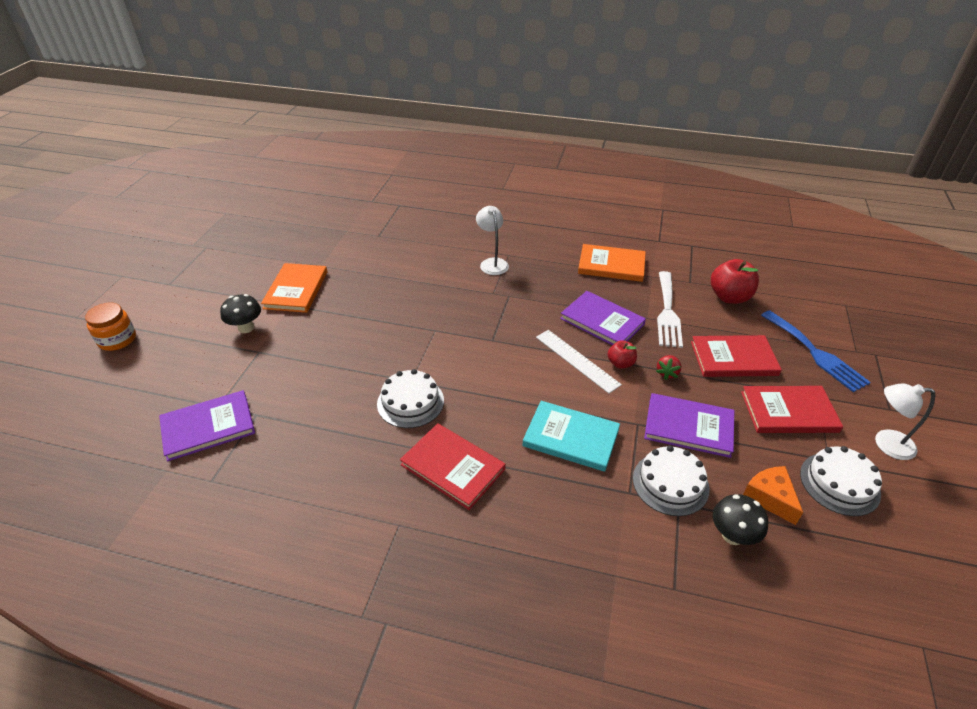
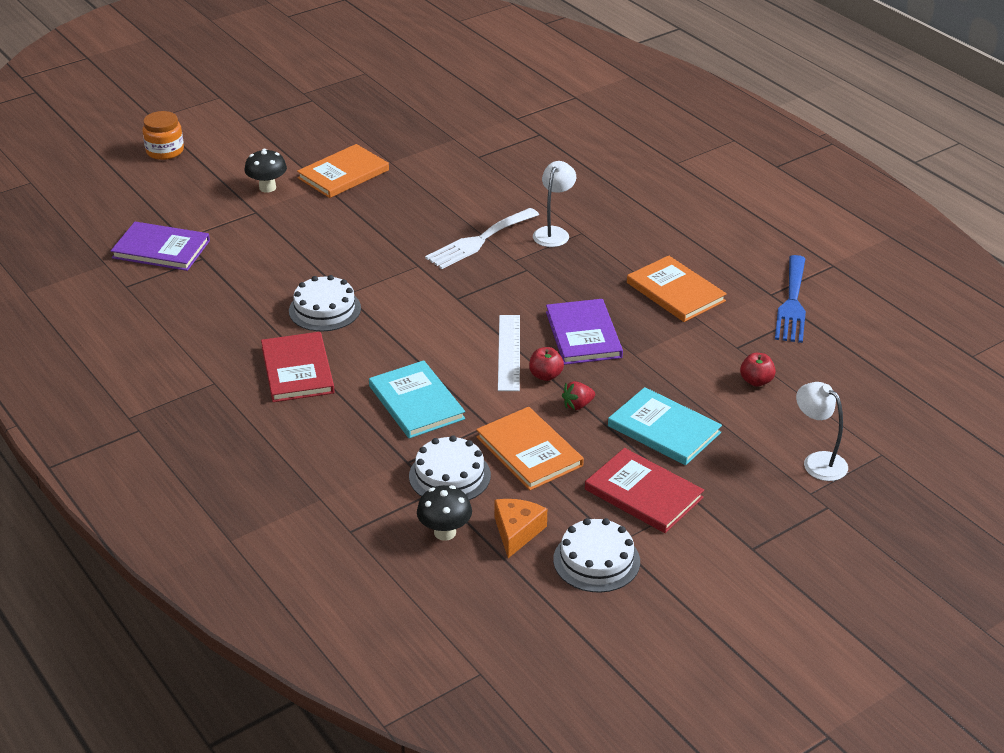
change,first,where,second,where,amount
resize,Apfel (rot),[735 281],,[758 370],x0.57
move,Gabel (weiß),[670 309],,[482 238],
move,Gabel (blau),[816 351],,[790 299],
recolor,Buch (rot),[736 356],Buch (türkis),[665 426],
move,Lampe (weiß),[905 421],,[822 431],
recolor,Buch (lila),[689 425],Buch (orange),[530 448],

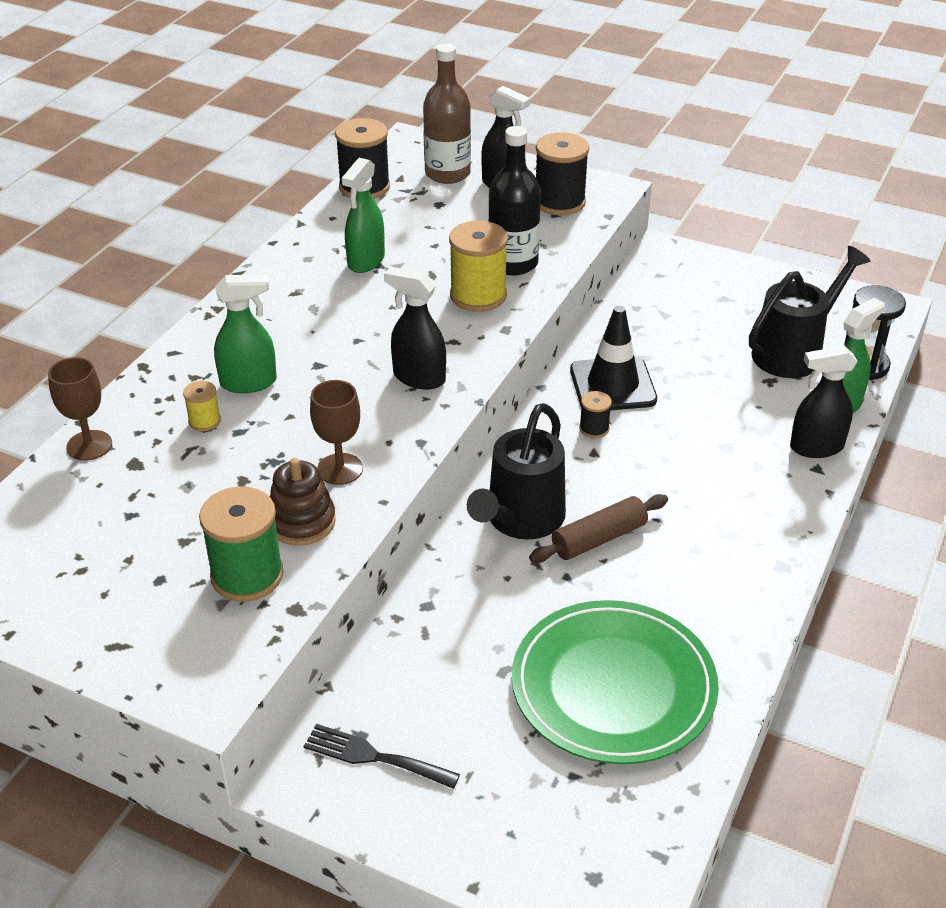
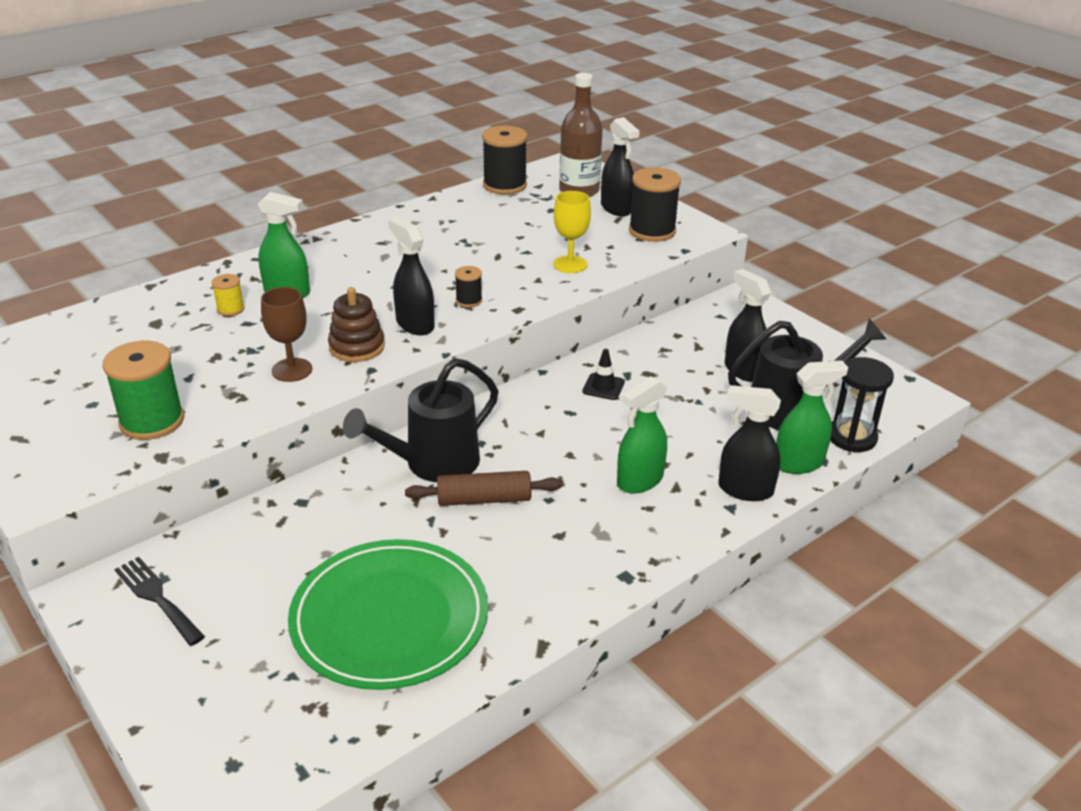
change,first,where,second,where,amount
replace,Flasche (schwarz),[514 200],Kelch (gelb),[572 232],
move,Sprühflasche (grün),[363 215],,[642 435],
delete,Garnrolle (gelb),[478 266],,,
resize,Leitkegel (schwarz),[613 358],,[603 374],x0.51
delete,Kelch (braun),[80 409],,,
move,Garnrolle (schwarz),[595 414],,[468 286],
move,Stapelspielzeug (braun),[303 502],,[356 324],
insert,,,Sprühflasche (schwarz),[748 325],

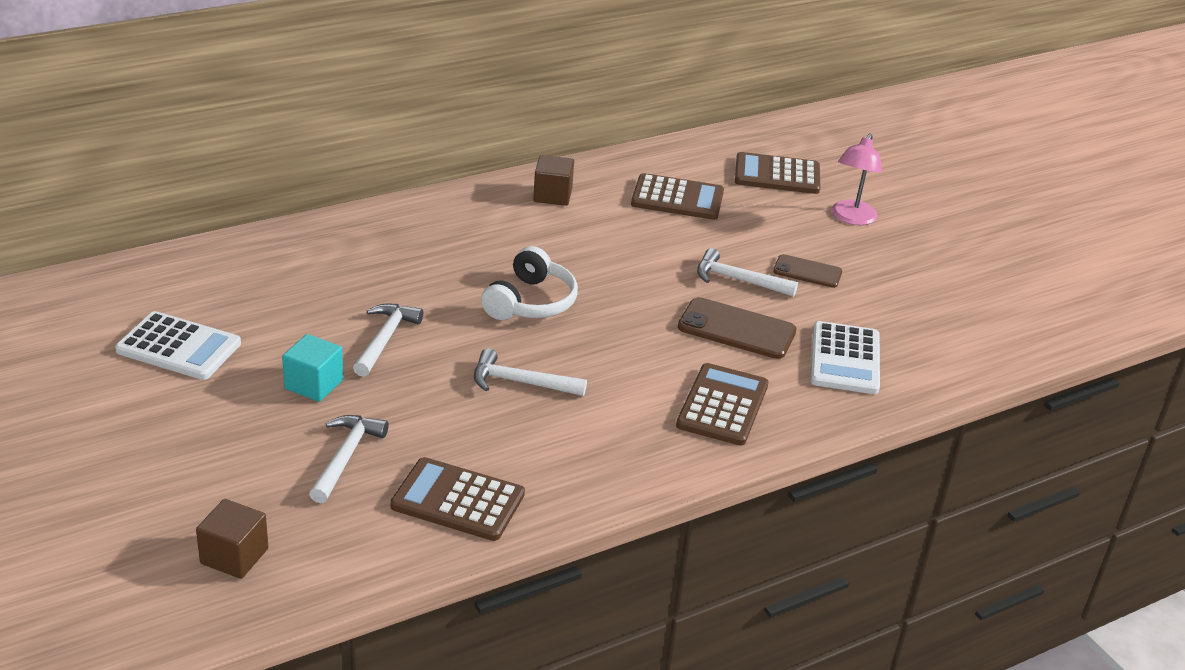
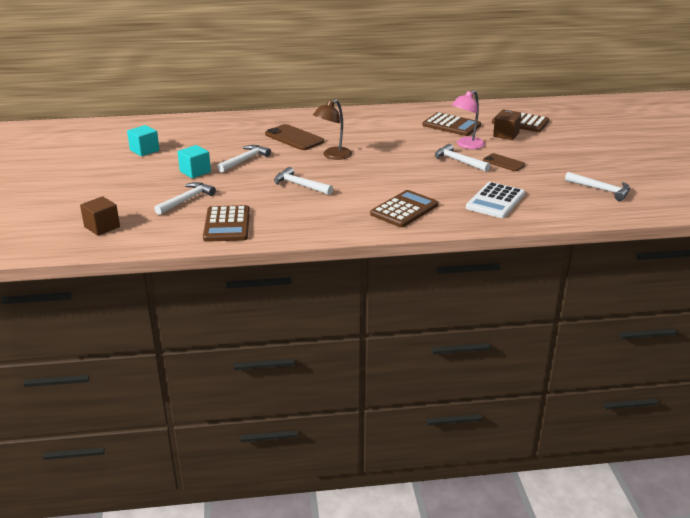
change,first,where,second,where,amount
move,Lampe (rosa),[857 179],,[468 119],
move,Kubus (braun),[553 180],,[507 125],
replace,Kopfhörer (weiß),[529 283],Lampe (braun),[332 129],
move,Handy (braun),[737 328],,[294 137],
replace,Taschenrechner (weiß),[178 345],Kubus (türkis),[143 140],
rotate,Taschenrechner (braun),[457 499],,[226 223],135 degrees counterclockwise
insert,,,Hammer (weiß),[597 186],

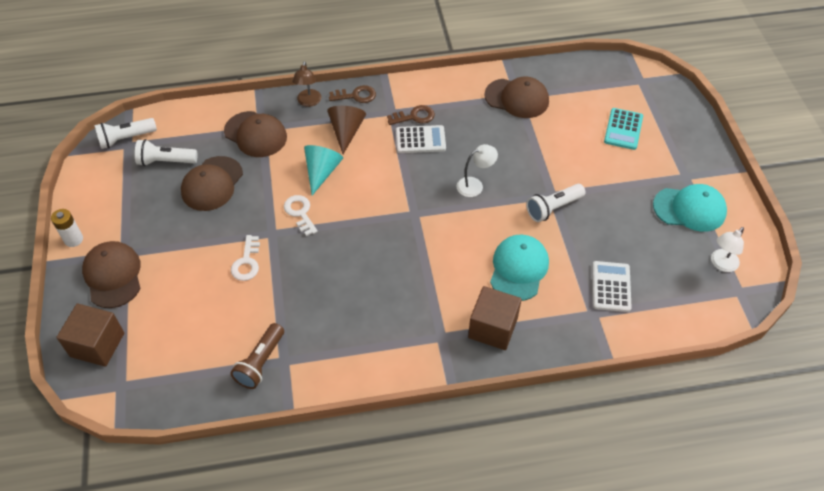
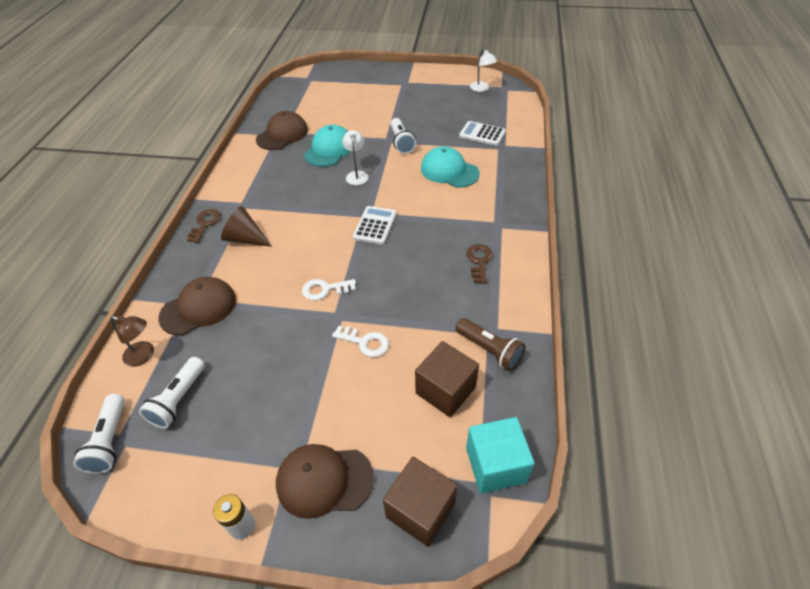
change,first,where,second,where,amount
move,Lampe (braun),[307 84],,[132 341],
move,Schlüssel (braun),[411 115],,[479 264],
delete,Taschenrechner (türkis),[623 129],,,
move,Taschenrechner (weiß),[421 139],,[375 225],
delete,Kegel (türkis),[323 170],,,
delete,Kappe (braun),[212 183],,,
move,Kappe (türkis),[690 208],,[327 146],
move,Kubus (braun),[495 318],,[447 379],
insert,,,Kubus (türkis),[500 455],

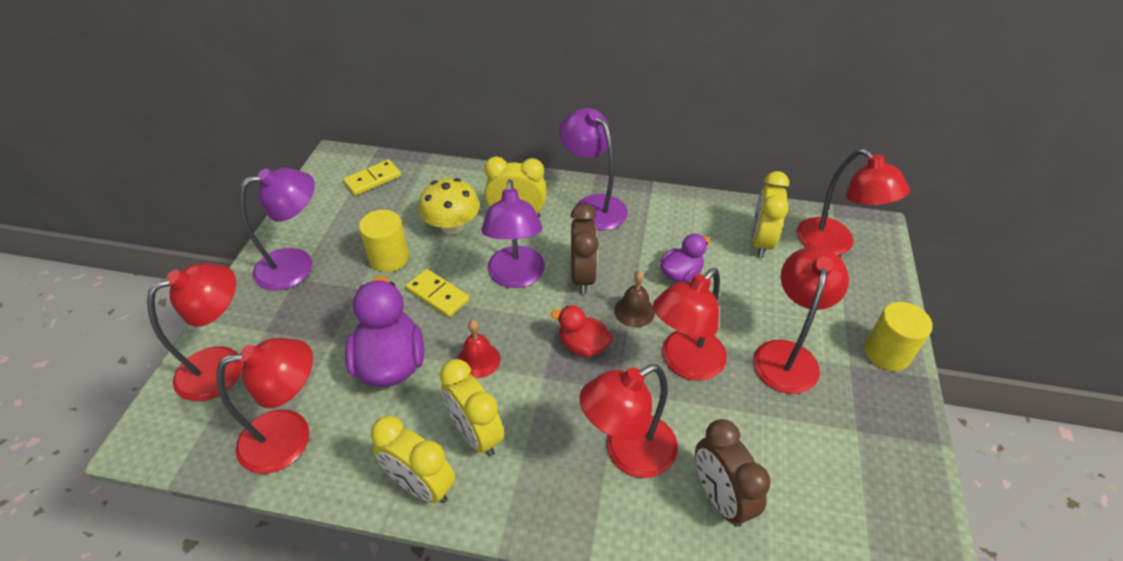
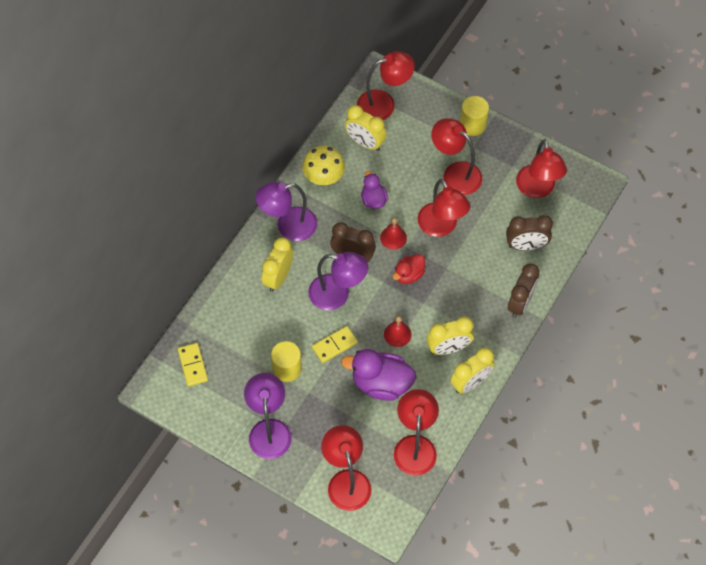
change,first,where,second,where,amount
move,Pilz (gelb),[449 206],,[323 165],
recolor,Glocke (braun),[634 299],Glocke (rot),[393 234],
move,Lampe (rot),[628 421],,[541 168],
insert,,,Wecker (braun),[523 290],

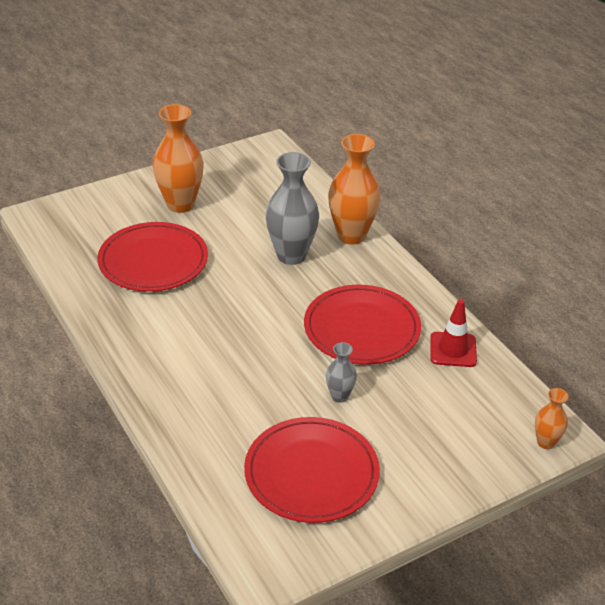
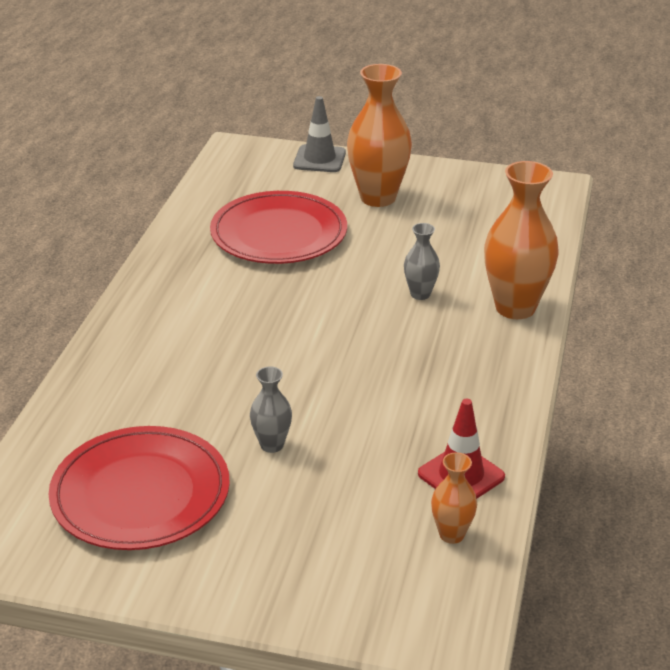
change,first,where,second,where,amount
resize,Vase (grau),[292 208],,[422 261],x0.51
delete,Teller (rot),[362 325],,,
move,Vase (orange),[552 418],,[454 498],
insert,,,Leitkegel (grau),[319 134],

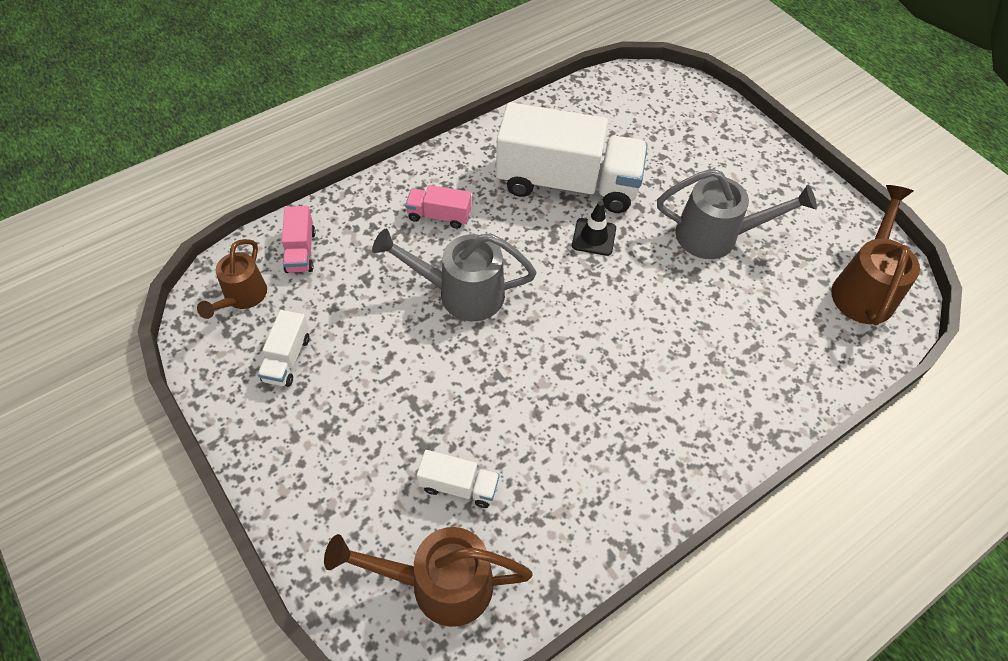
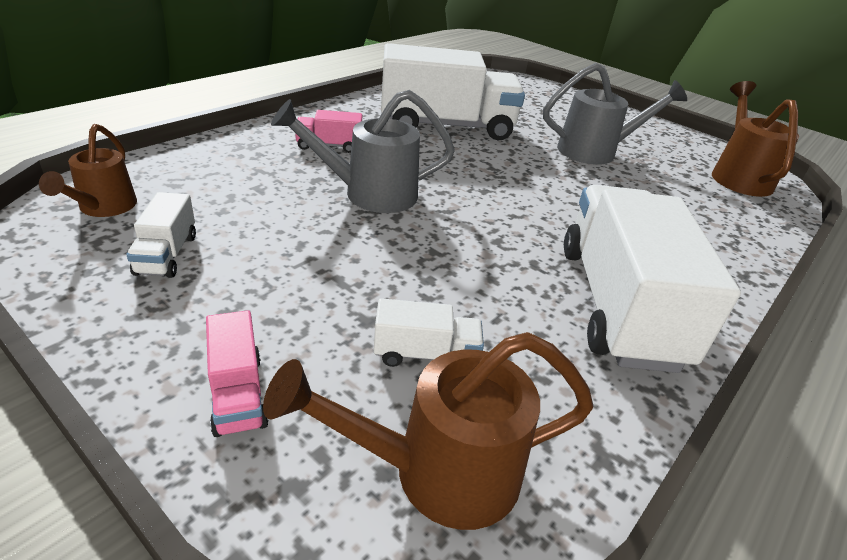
change,first,where,second,where,amount
delete,Leitkegel (schwarz),[594 228],,,
move,Lastwagen (rosa),[299 239],,[237 373],
insert,,,Lastwagen (weiß),[652 279],

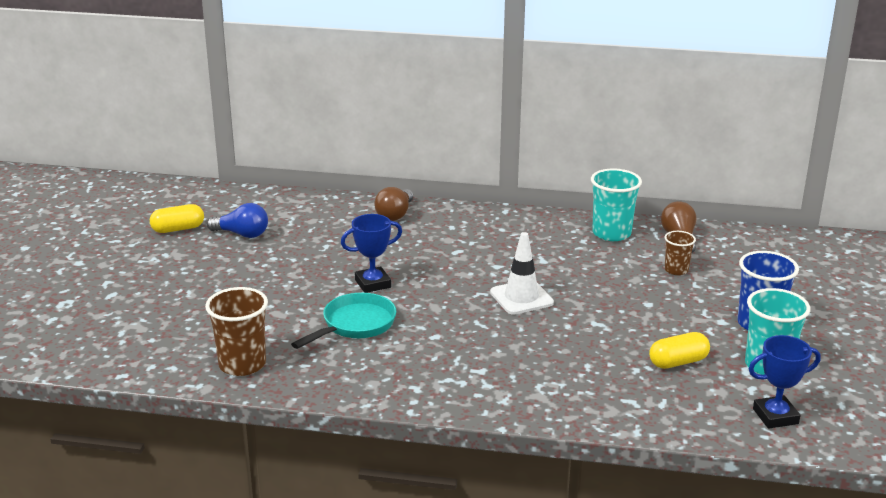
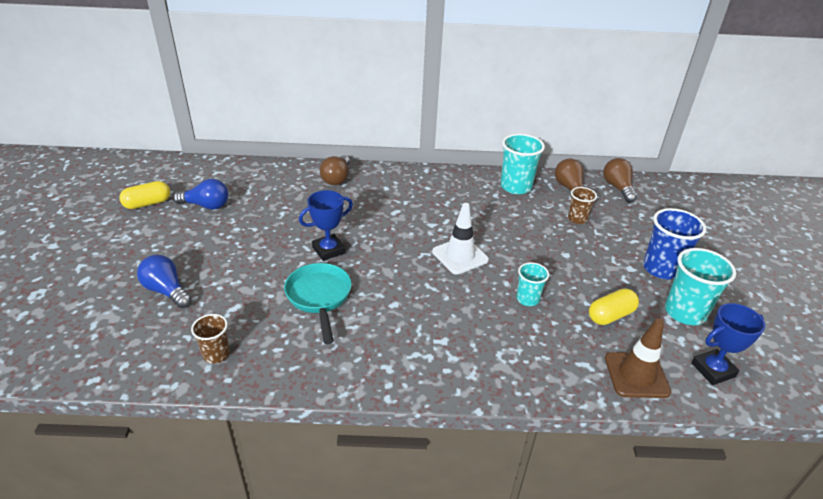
change,first,where,second,where,amount
resize,Becher (braun),[236 331],,[210 339],x0.58
rotate,Pfanne (türkis),[343 321],,[318 303],45 degrees counterclockwise
insert,,,Glühbirne (braun),[620 180],
insert,,,Glühbirne (blau),[164 281],
insert,,,Becher (türkis),[533 284],
insert,,,Leitkegel (braun),[638 358],

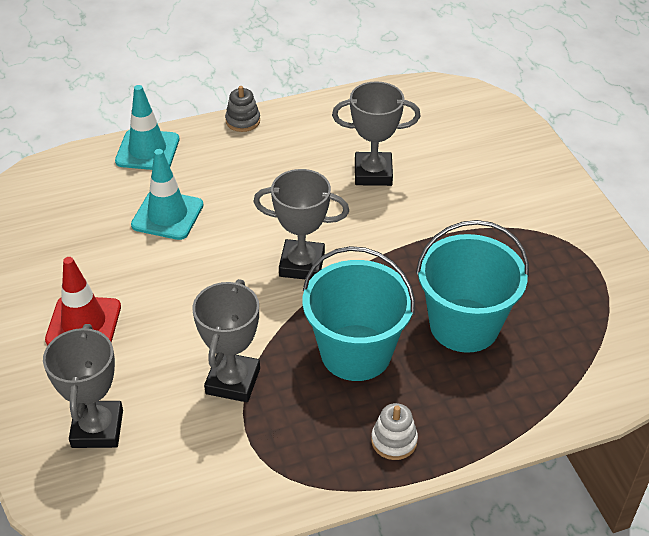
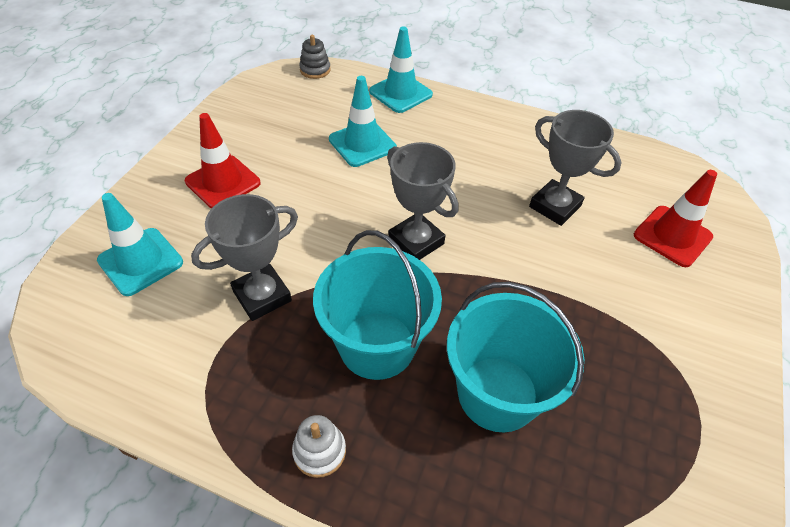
change,first,where,second,where,amount
move,Stapelspielzeug (grau),[242 109],,[315 57],
replace,Pokal (grau),[83 386],Leitkegel (türkis),[140 244],
insert,,,Leitkegel (rot),[675 218],

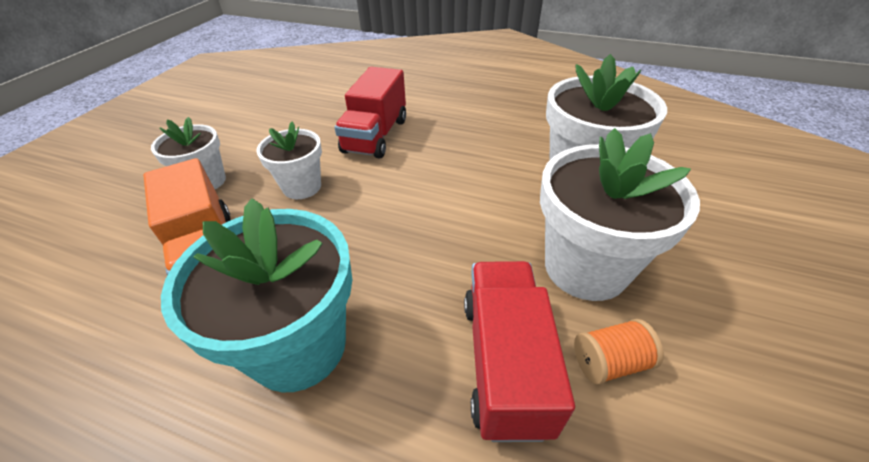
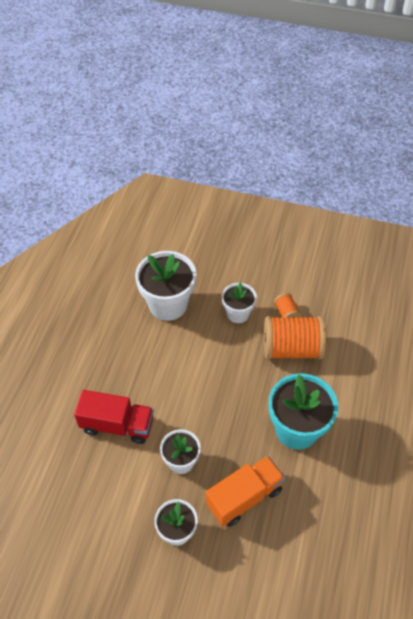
change,first,where,second,where,amount
resize,Blumentopf (weiß),[620 214],,[239 302],x0.58
replace,Lastwagen (rot),[519 351],Garnrolle (orange),[295 337],

